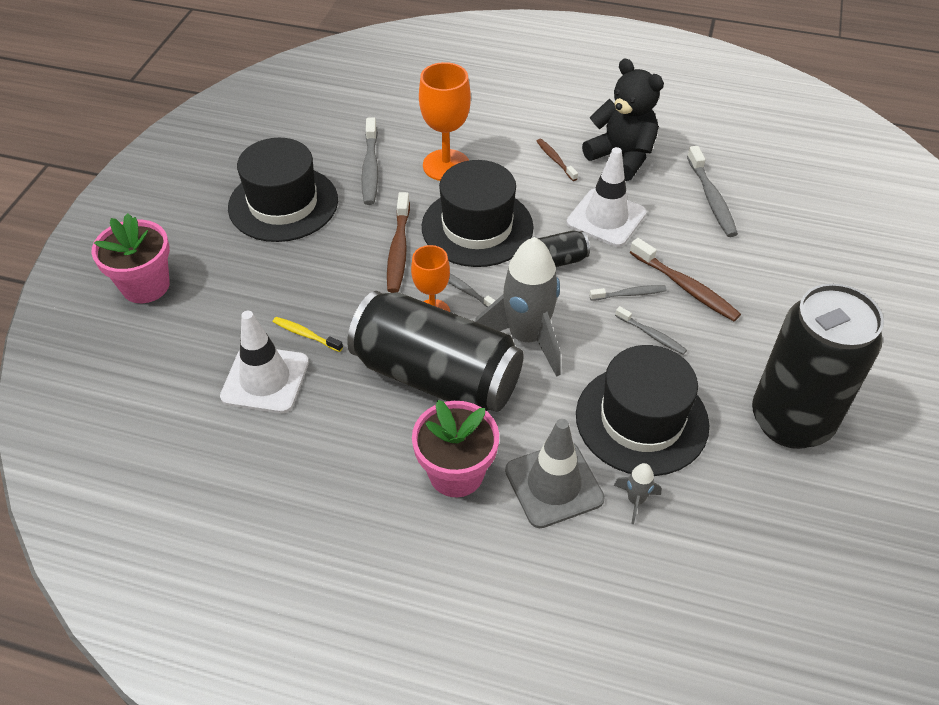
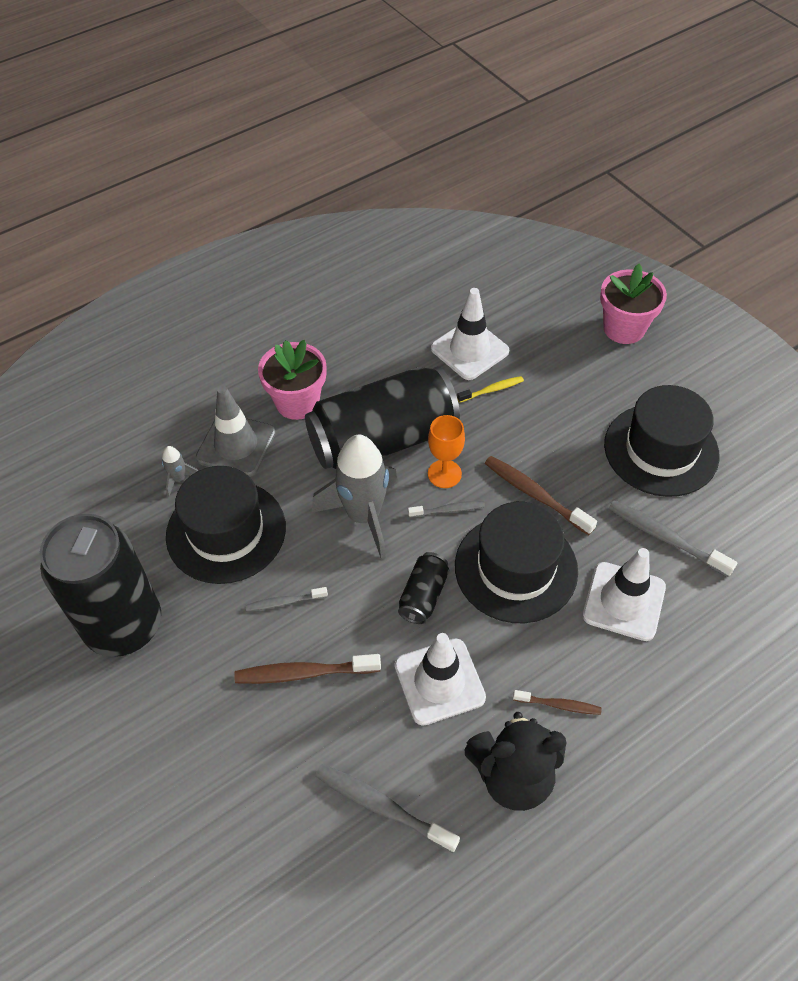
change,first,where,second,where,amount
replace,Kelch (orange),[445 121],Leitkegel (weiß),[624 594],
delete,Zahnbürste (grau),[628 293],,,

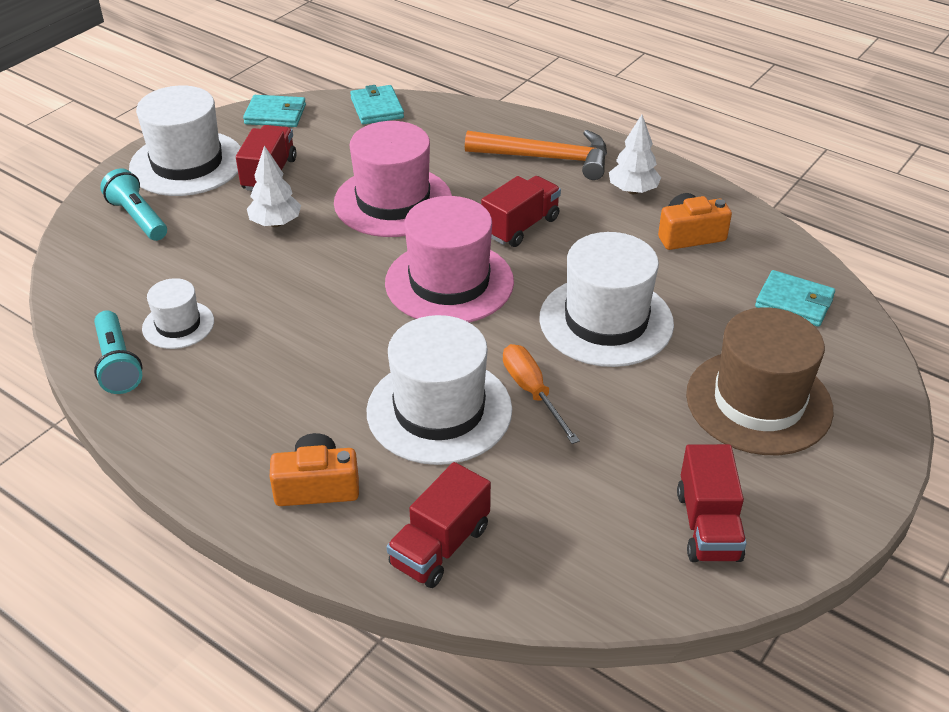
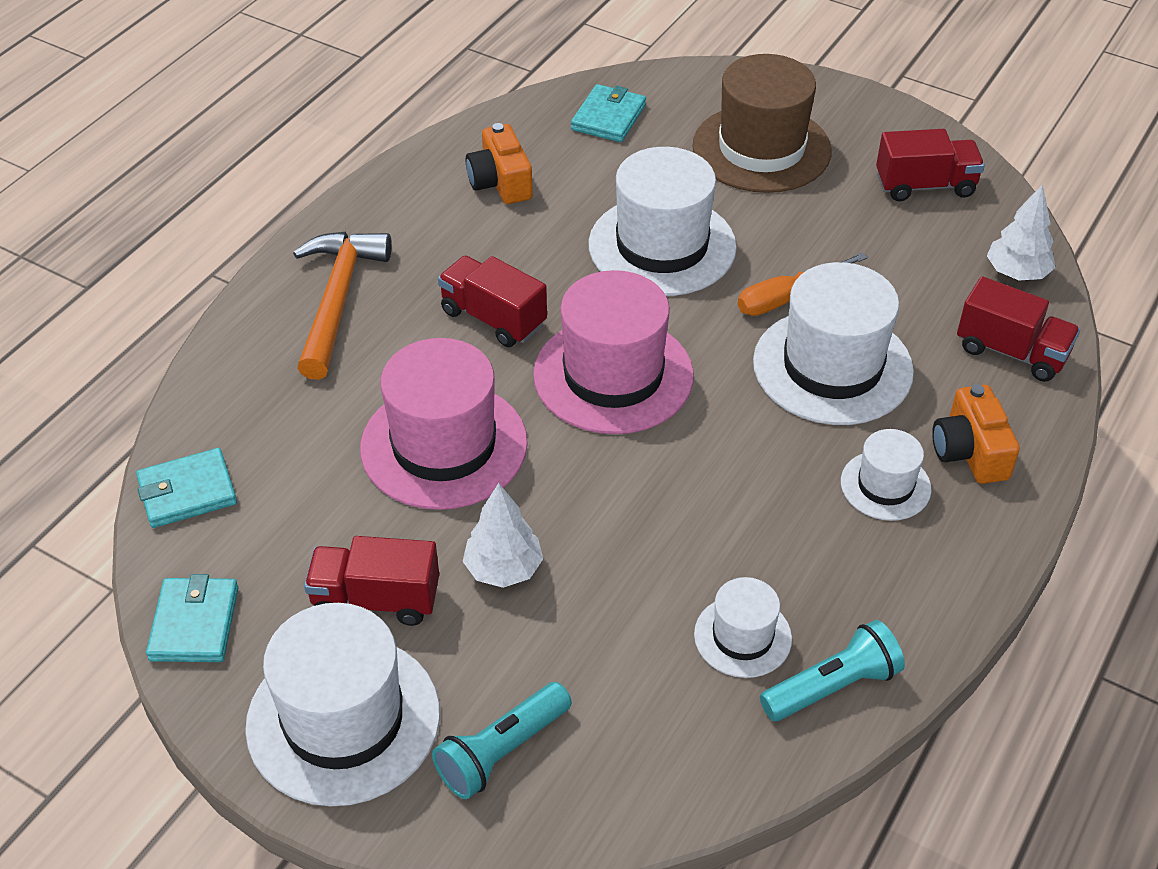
change,first,where,second,where,amount
move,Baum (weiß),[635 154],,[1021 232],
insert,,,Hut (weiß),[886 475],

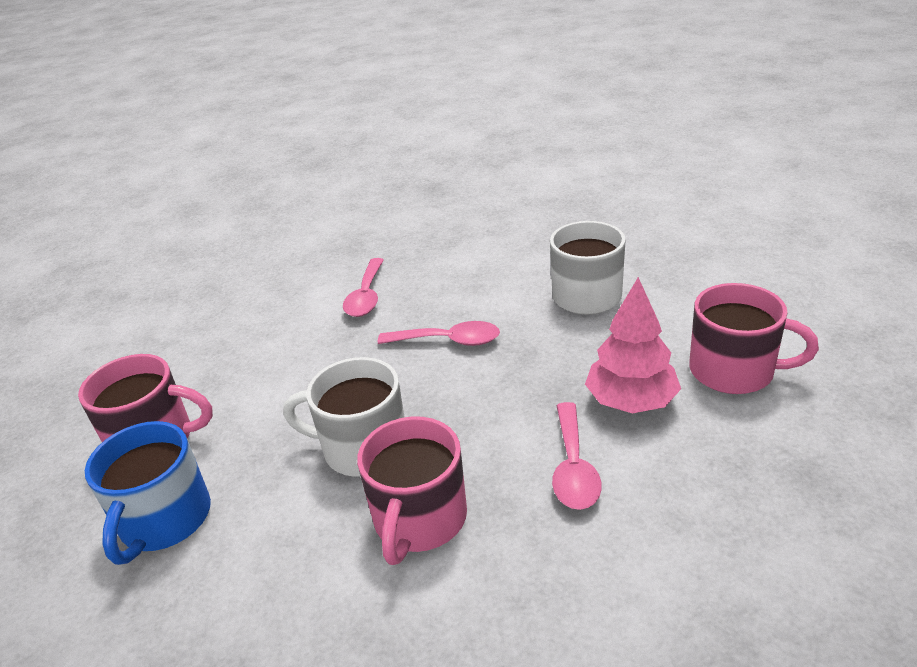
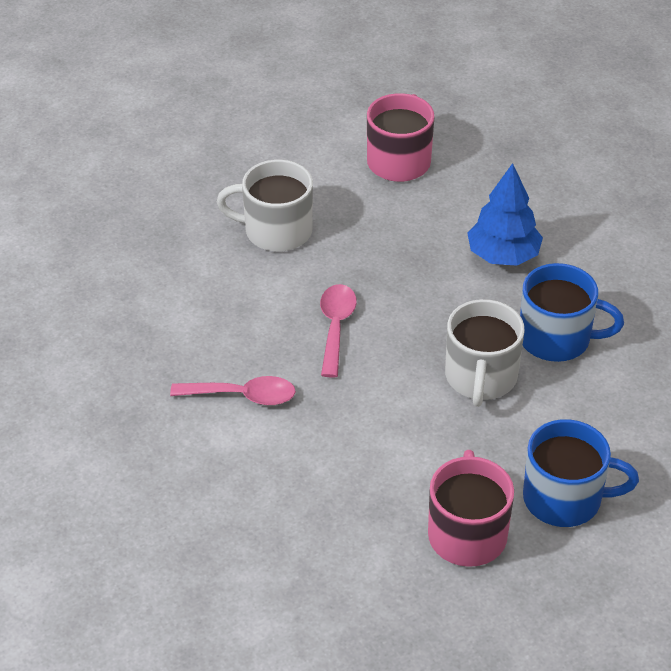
change,first,where,second,where,amount
delete,Baum (rosa),[633 345],,,
replace,Löffel (rosa),[577 456],Baum (blau),[505 214],
recolor,Tasse (rosa),[412 491],Tasse (blau),[572 312],

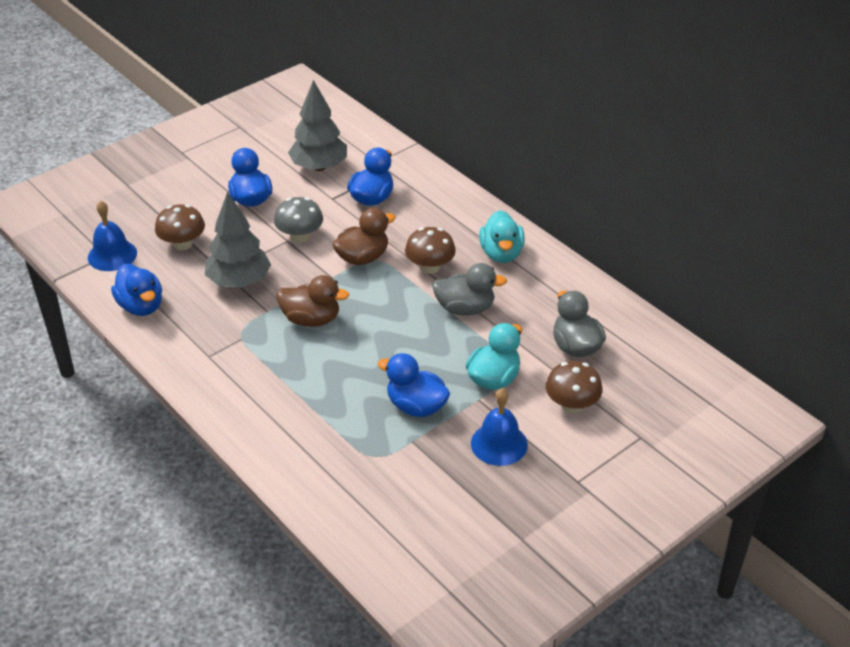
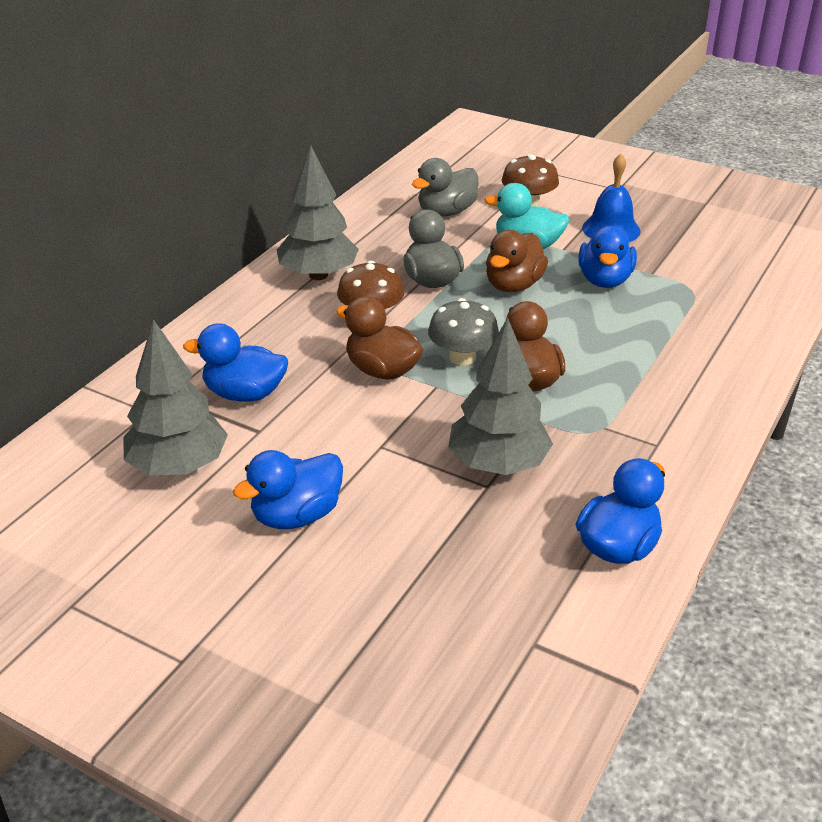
change,first,where,second,where,amount
move,Pilz (grau),[298 220],,[463 331],
delete,Glocke (blau),[112 235],,,
delete,Pilz (braun),[180 227],,,
replace,Ente (türkis),[502 236],Baum (grau),[318 213],
insert,,,Ente (braun),[517 261],

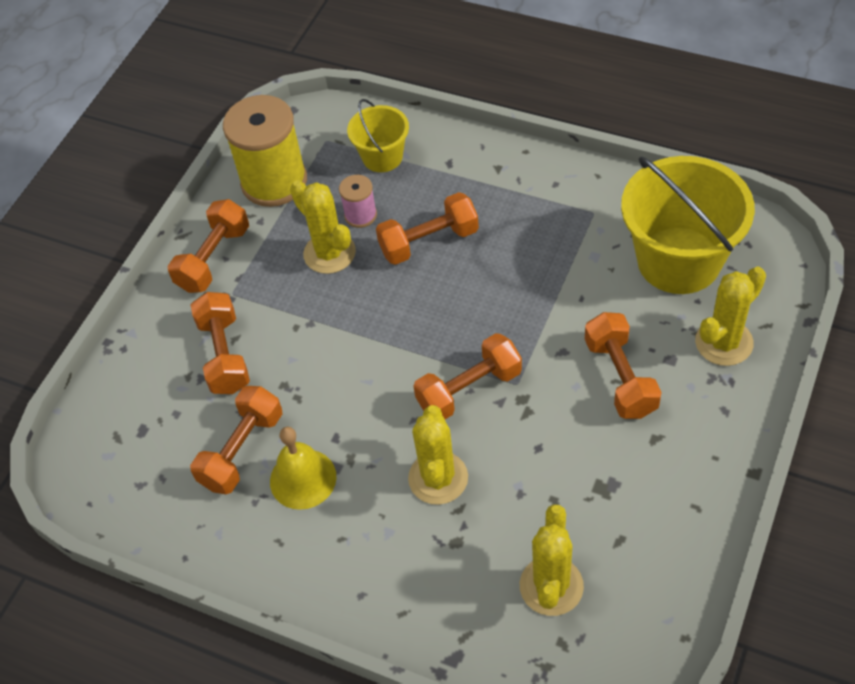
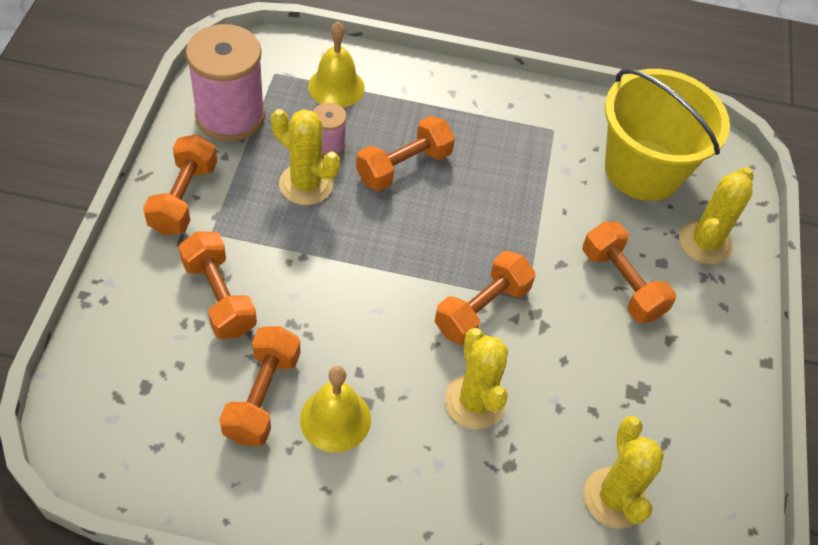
change,first,where,second,where,amount
recolor,Garnrolle (gelb),[265 151],Garnrolle (rosa),[225 83],
replace,Eimer (gelb),[378 135],Glocke (gelb),[336 65],

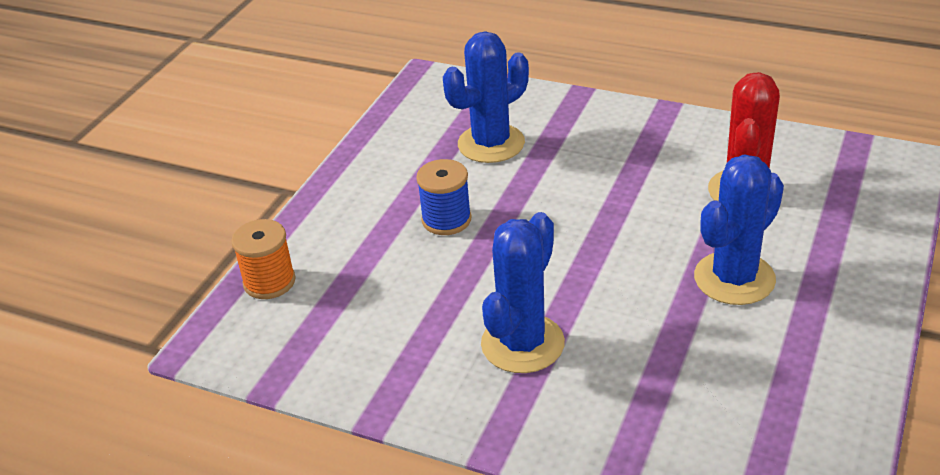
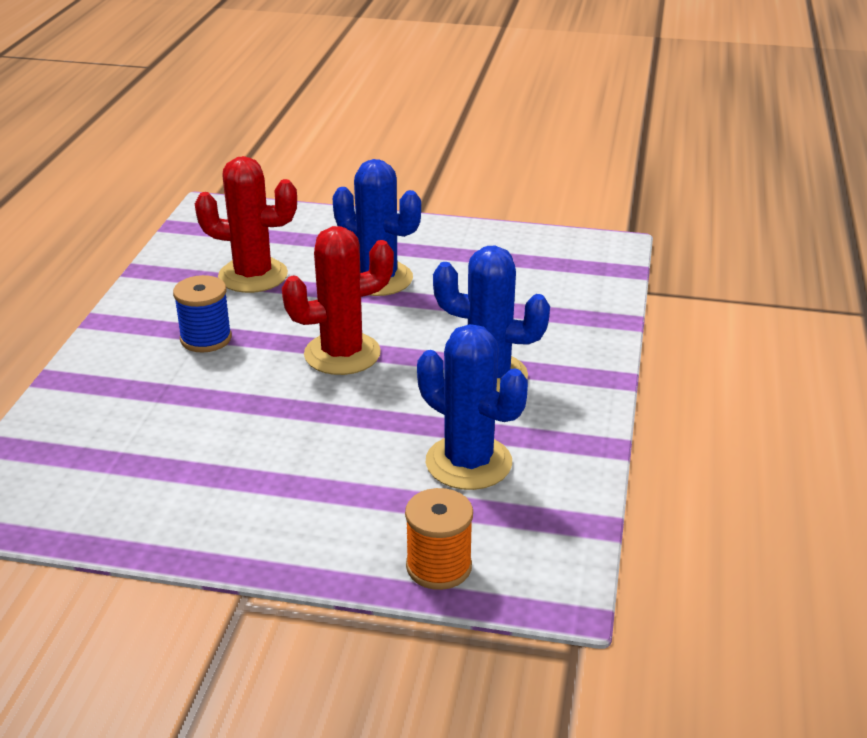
change,first,where,second,where,amount
move,Kaktus (blau),[486 97],,[472 407],
move,Garnrolle (blau),[443 197],,[202 314],
insert,,,Kaktus (rot),[338 300],

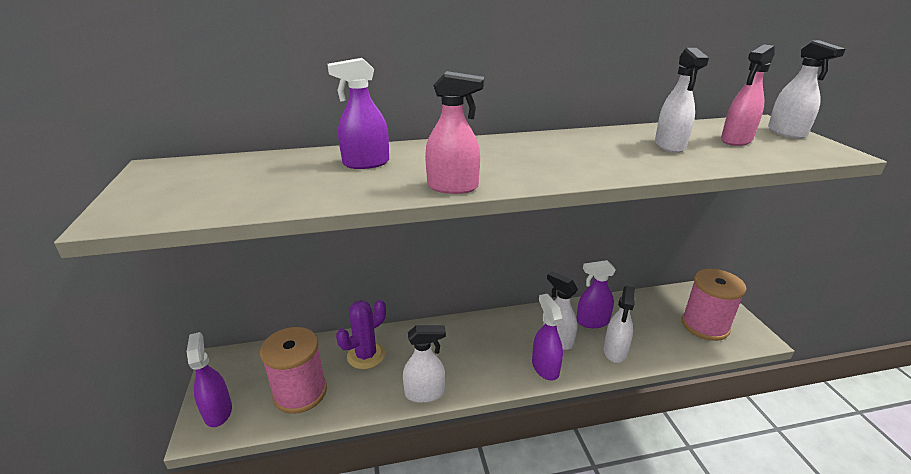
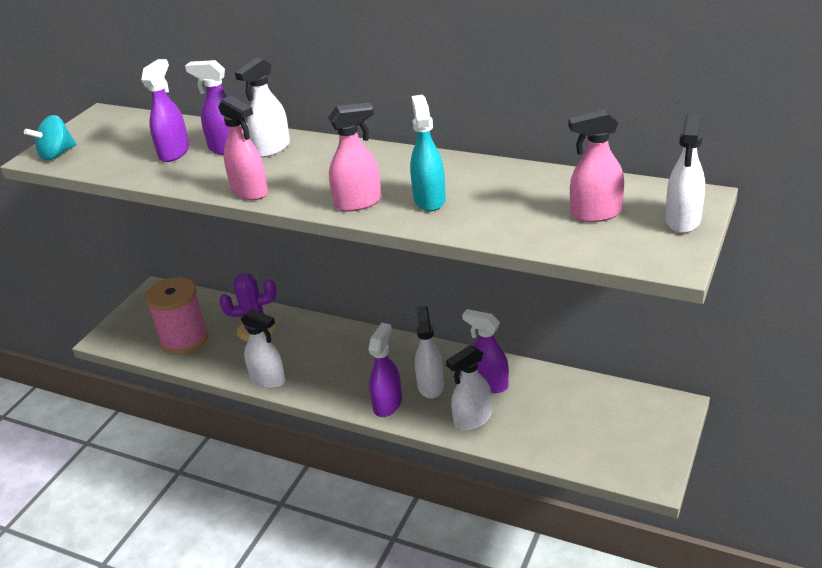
change,first,where,second,where,amount
move,Sprühflasche (weiß),[682 100],,[262 108],
delete,Garnrolle (rosa),[714 305],,,
move,Sprühflasche (lila),[209 379],,[165 110],
insert,,,Sprühflasche (türkis),[428 153],
insert,,,Sprühflasche (rosa),[354 157],
insert,,,Kreisel (türkis),[50 138],

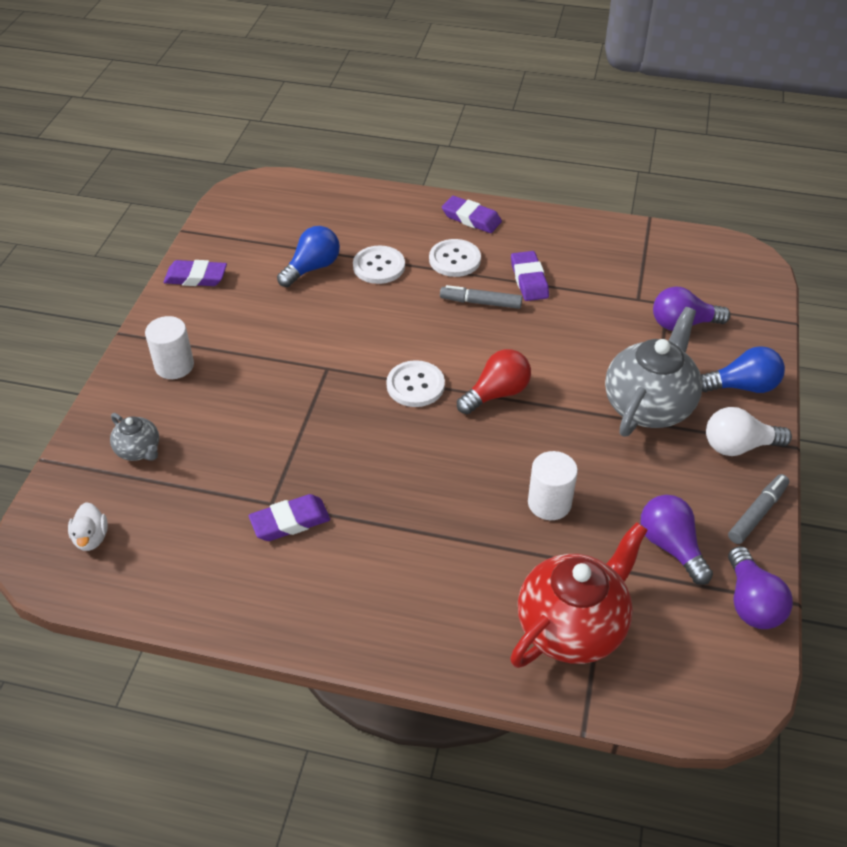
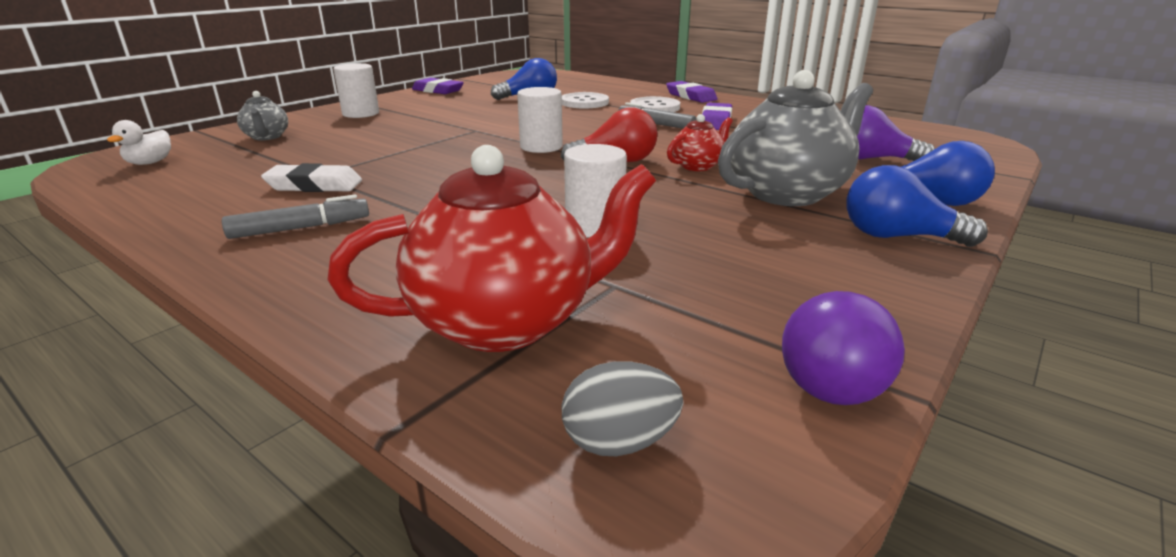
change,first,where,second,where,amount
replace,Knopf (weiß),[415 383],Vollzylinder (weiß),[540 120],
recolor,Glühbirne (weiß),[749 431],Glühbirne (blau),[917 206],
move,Filzstift (grau),[758 509],,[295 216],
recolor,Radiergummi (lila),[289 517],Radiergummi (weiß),[311 177],
delete,Glühbirne (lila),[676 540],,,
insert,,,Teekanne (rot),[700 142],
insert,,,Ei (grau),[622 408],

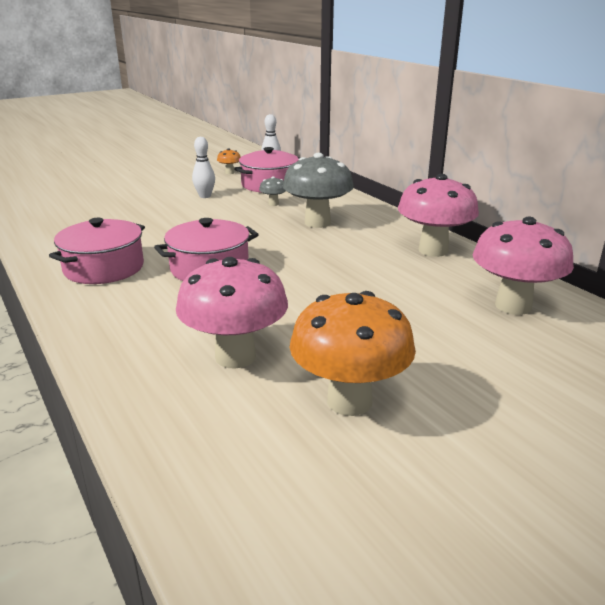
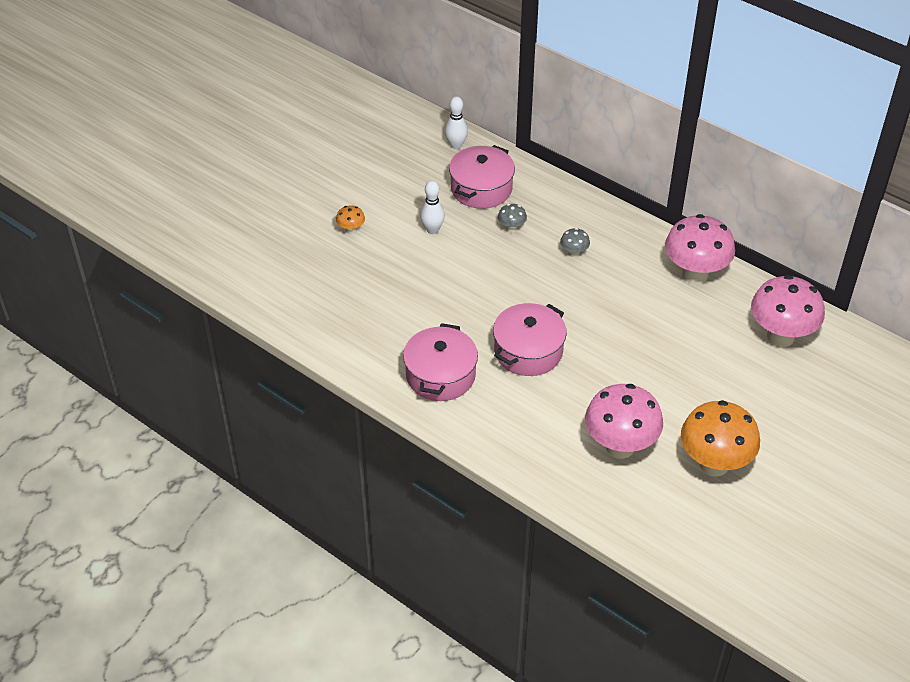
change,first,where,second,where,amount
move,Pilz (orange),[228 161],,[350 220],
resize,Pilz (grau),[318 190],,[575 243],x0.44

